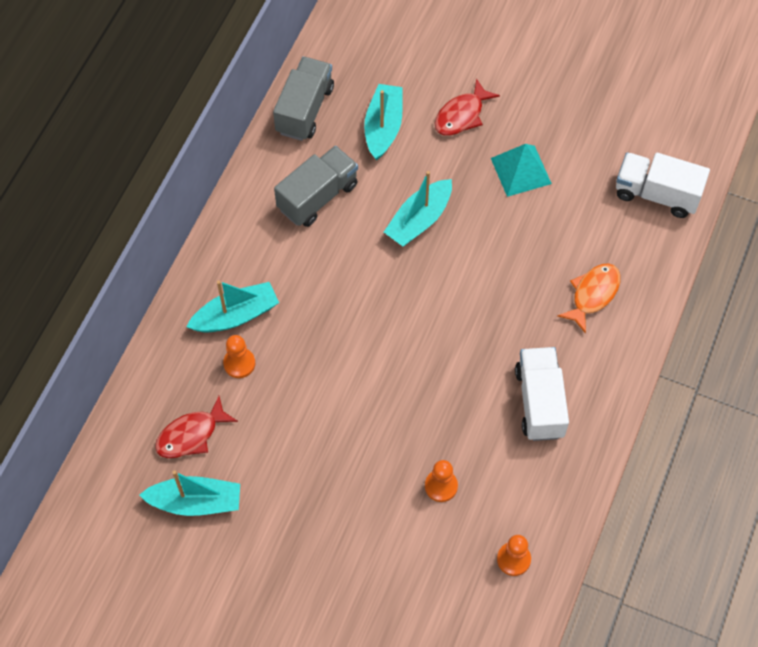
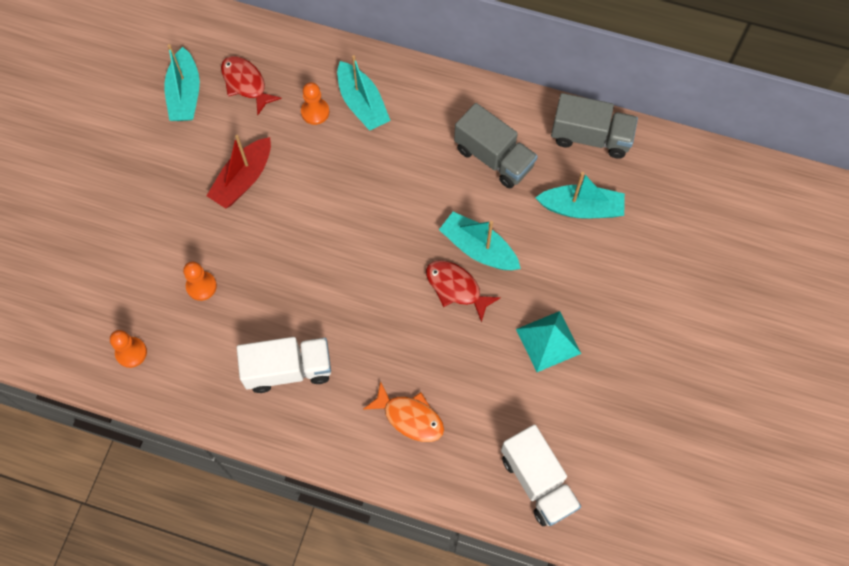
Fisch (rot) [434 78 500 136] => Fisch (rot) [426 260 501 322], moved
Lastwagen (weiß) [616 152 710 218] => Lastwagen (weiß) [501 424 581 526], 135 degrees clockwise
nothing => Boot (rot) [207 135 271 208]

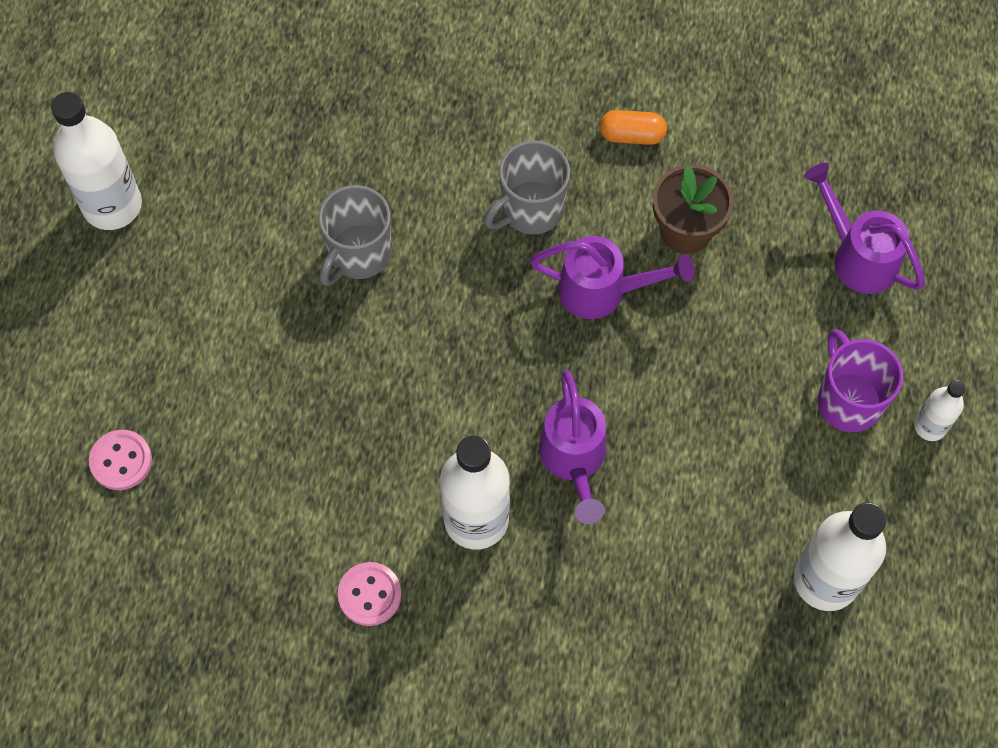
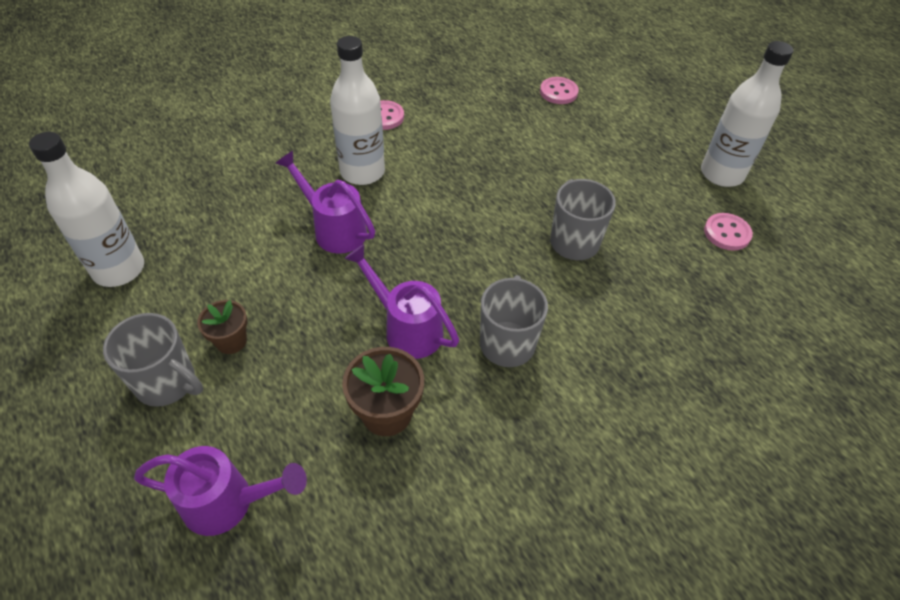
Gießkanne (lila) [530 236 694 319] => Gießkanne (lila) [344 244 459 359], 75 degrees clockwise
Kapsel (orange) [600 110 667 145] => nothing
Tasse (lila) [818 329 903 432] => Tasse (grau) [103 313 203 407]
Flasche (weiß) [914 380 966 441] => nothing
nothing => Blumentopf (braun) [197 300 248 354]
nothing => Knopf (rosa) [704 213 753 251]

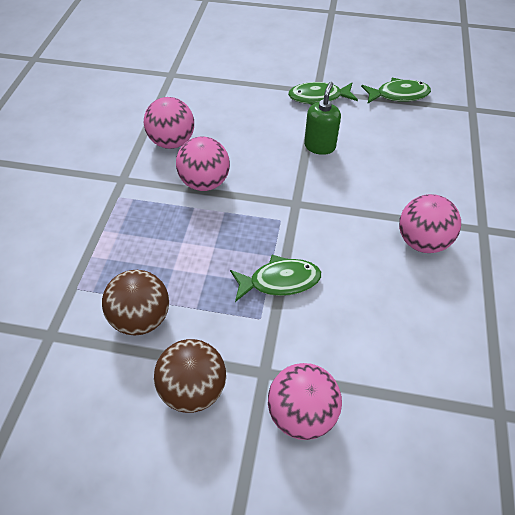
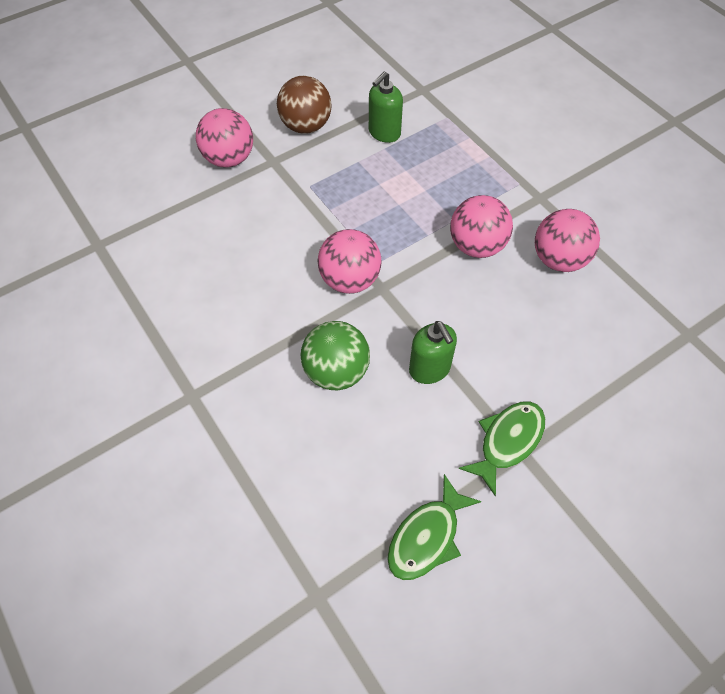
Ball (braun) [102 270 169 336] => Seifenspender (grün) [369 72 403 143]
Fisch (grün) [230 255 321 302] => nothing
Ball (rosa) [399 194 461 253] => Ball (rosa) [317 229 381 294], moved
nothing => Ball (grün) [300 321 370 390]

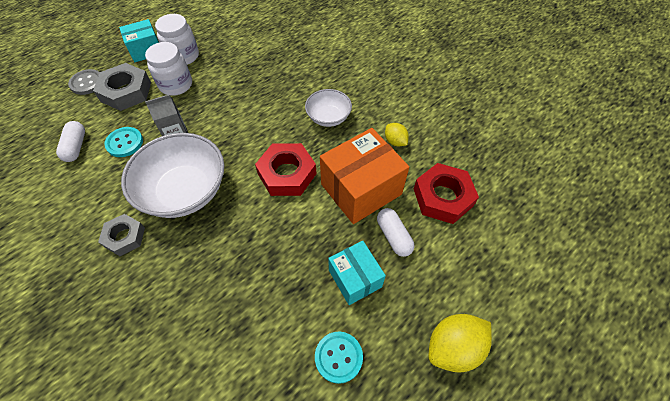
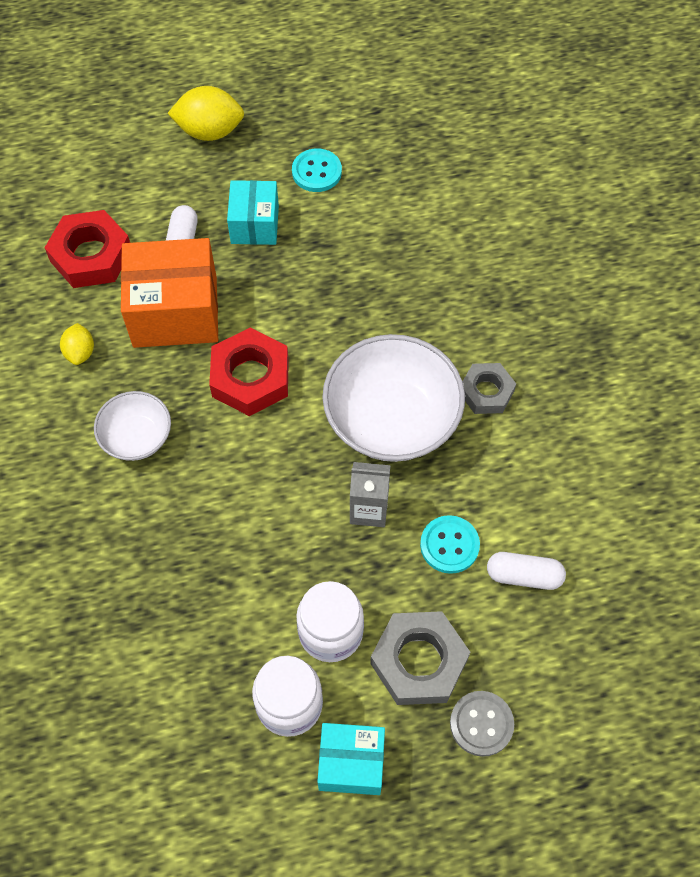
Kapsel (weiß) [56 121 85 162] => Kapsel (weiß) [487 552 566 590], 75 degrees clockwise

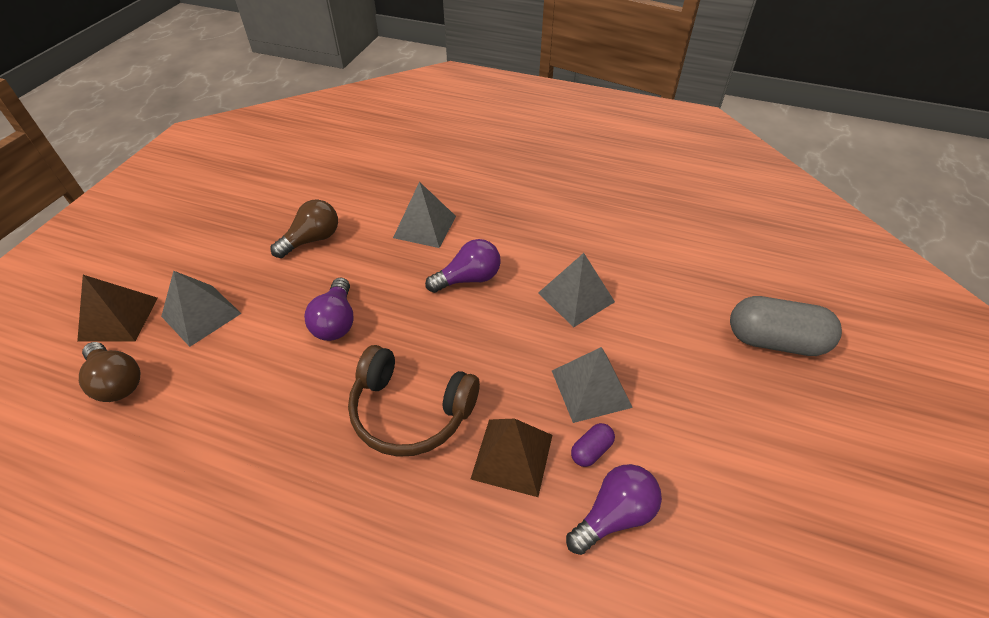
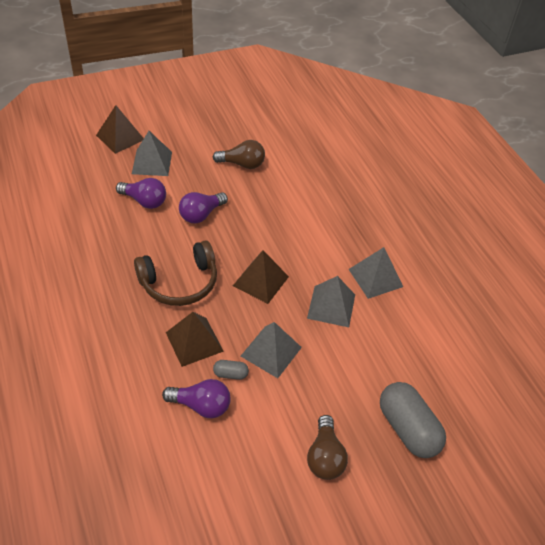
Glühbirne (braun) [79 342 140 402] => Glühbirne (braun) [307 415 348 480], moved
Kopfhörer (braun) [348 345 480 457] => Kopfhörer (braun) [134 241 217 306], 90 degrees counterclockwise
Pyramide (grau) [393 182 456 248] => Pyramide (grau) [348 247 403 299], moved
Glühbirne (lila) [425 239 501 293] => Glühbirne (lila) [116 178 166 209], moved
Kapsel (lila) [571 423 615 467] => Kapsel (grau) [213 360 249 380]
nothing => Pyramide (braun) [233 250 289 304]

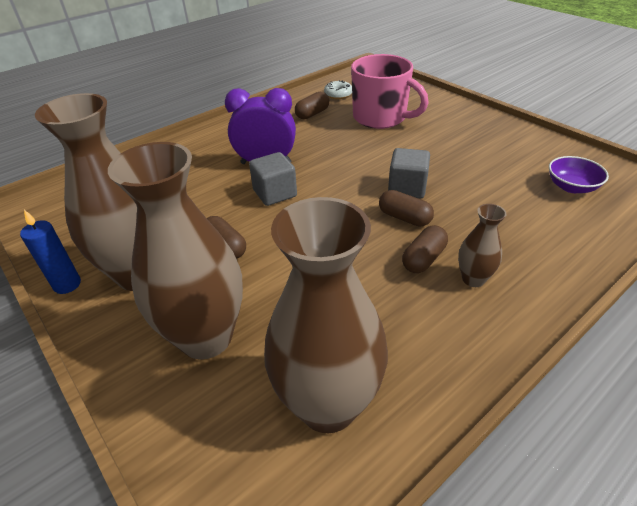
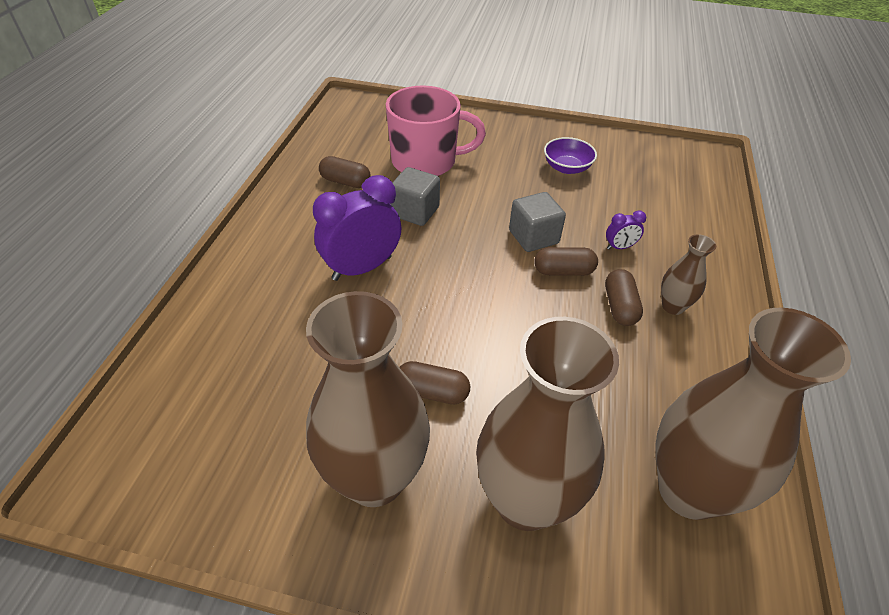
Kerze (blau) [20 210 81 294] => nothing
Kubus (grau) [249 152 297 206] => Kubus (grau) [390 167 440 226], moved
Kapsel (braun) [295 92 330 120] => Kapsel (braun) [319 156 371 188], 75 degrees counterclockwise
Donut (weiß) [324 80 352 99] => nothing
Schüssel (lila) [549 156 609 193] => Schüssel (lila) [544 137 597 174], moved
nothing => Wecker (lila) [606 210 646 250]

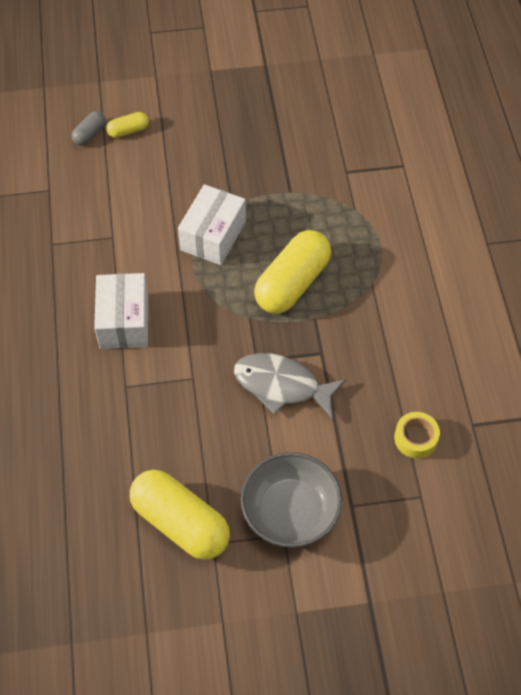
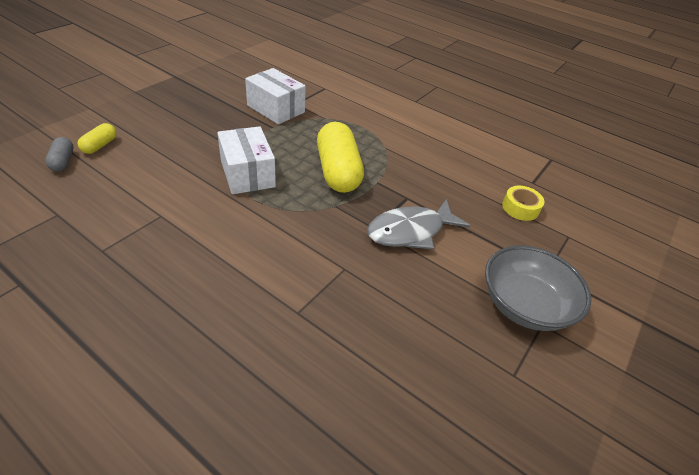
Schachtel (weiß) [94 273 148 349] => Schachtel (weiß) [245 68 306 124], moved
Kapsel (gelb) [130 470 230 560] => nothing

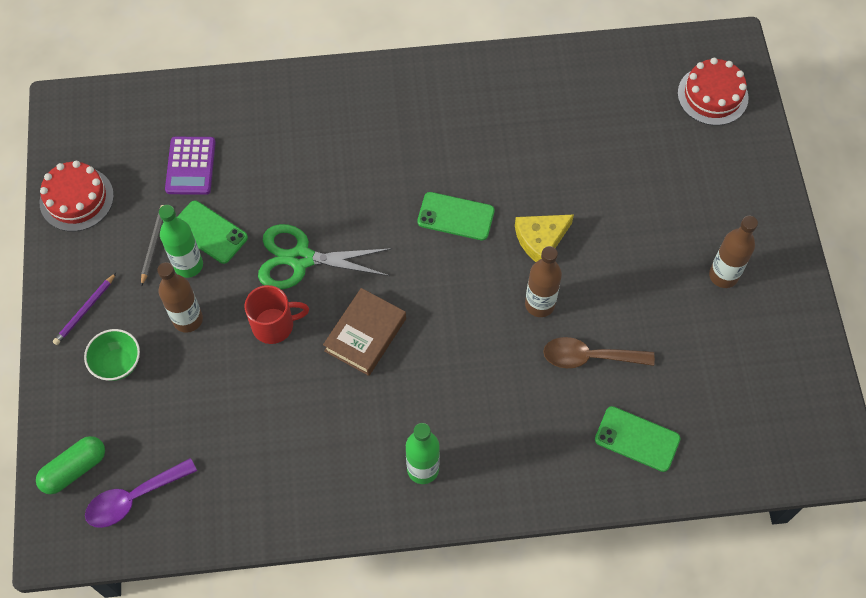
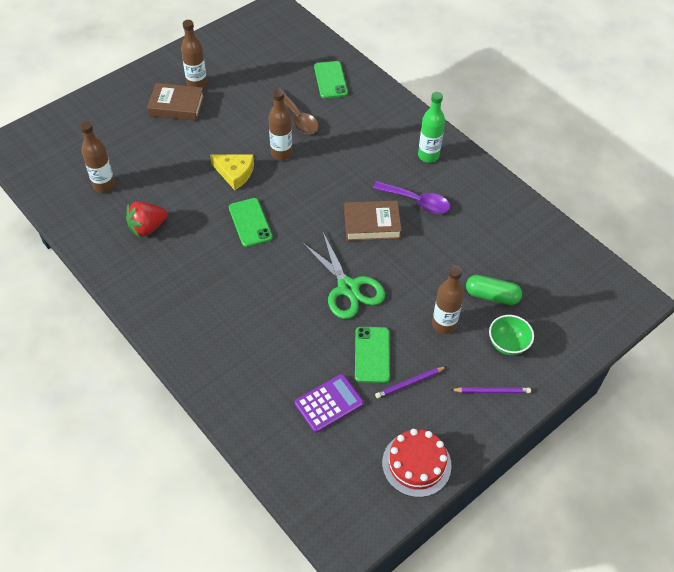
Kapsel (grün) [36 436 105 494] => Kapsel (grün) [466 275 522 305], moved
Löffel (lila) [85 458 197 528] => Löffel (lila) [373 181 450 214], moved
Bleistift (grau) [141 205 163 287] => Bleistift (lila) [375 366 447 398]
Flasche (grün) [159 205 203 278] => nothing
Tasse (rot) [245 285 309 344] => nothing
Kuchen (rot) [678 58 749 126] => nothing
nothing => Flasche (braun) [80 121 115 193]
nothing => Erdbeere (rot) [126 202 168 238]
nothing => Buch (braun) [147 83 204 121]

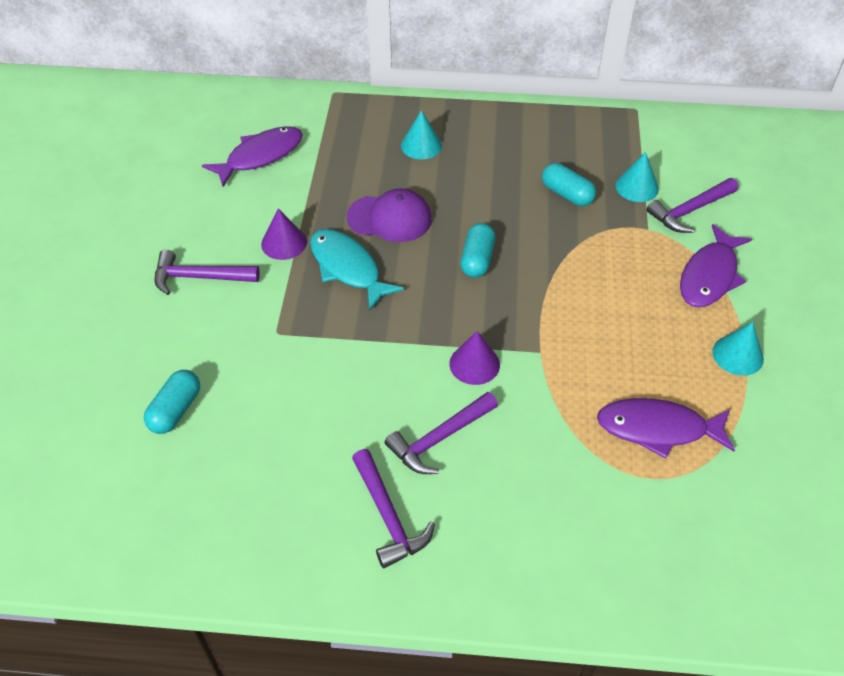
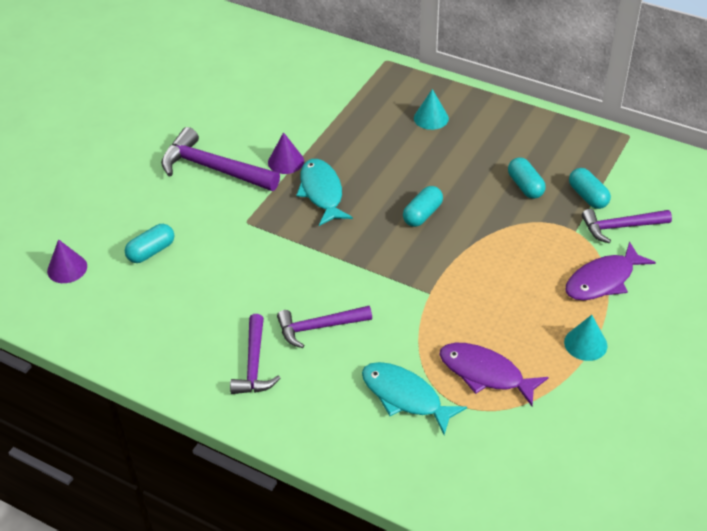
Hammer (lila) [155 249 260 295] => Hammer (lila) [161 127 280 191], x1.53
Fisch (lila) [202 126 303 187] => nothing
Kappe (lila) [347 189 432 242] => nothing
Kegel (lila) [450 331 500 385] => Kegel (lila) [47 239 87 283], moved
Kegel (türkis) [615 152 659 202] => Kapsel (türkis) [569 168 611 209]
nothing => Fisch (türkis) [362 362 467 435]

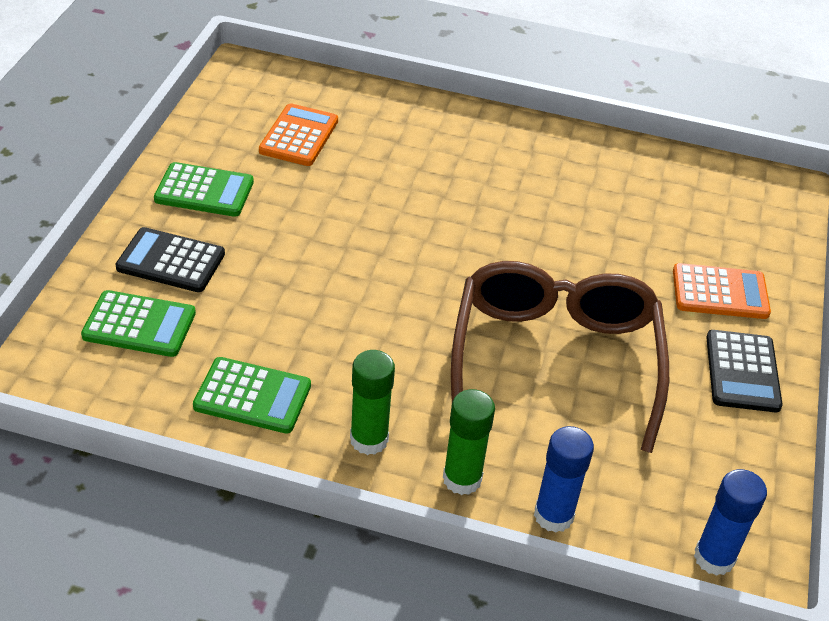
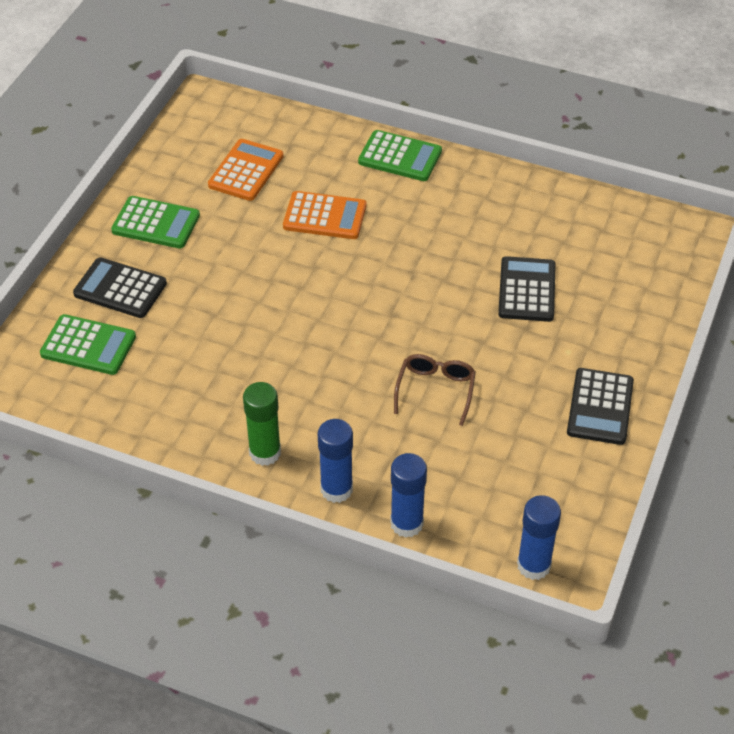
Taschenrechner (grün) [193 357 311 434] => Taschenrechner (grün) [358 130 442 181], moved
Klebestift (grün) [443 389 495 495] => Klebestift (blau) [318 419 353 503]
Brille (braun) [451 261 669 453] => Brille (braun) [394 354 476 426], x0.43
Taschenrechner (orange) [673 263 771 319] => Taschenrechner (orange) [283 191 366 239], moved
nothing => Taschenrechner (schwarz) [498 256 556 322]

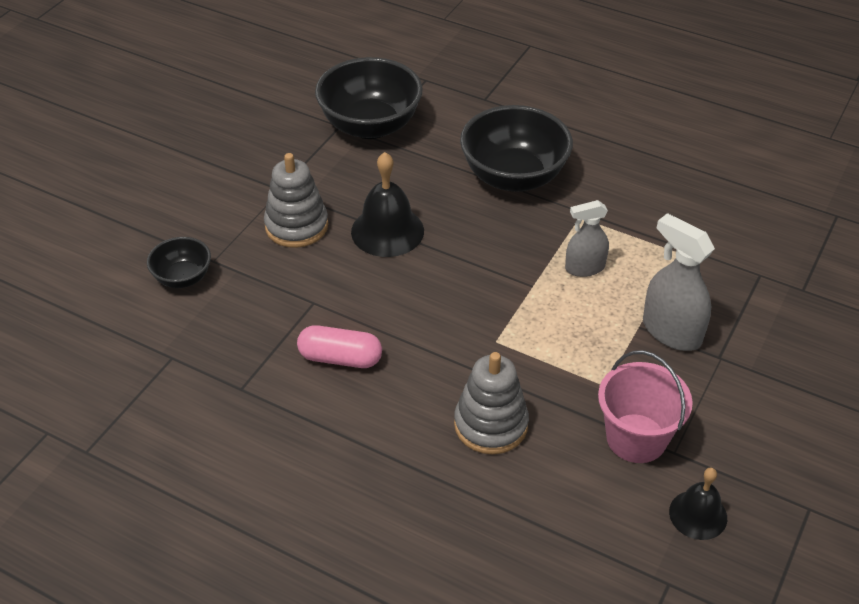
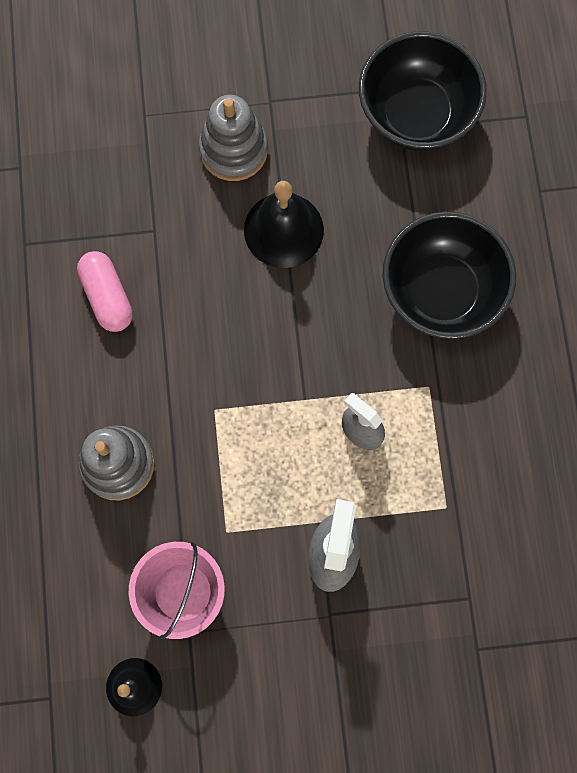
Schüssel (schwarz) [147 237 211 288] => nothing

